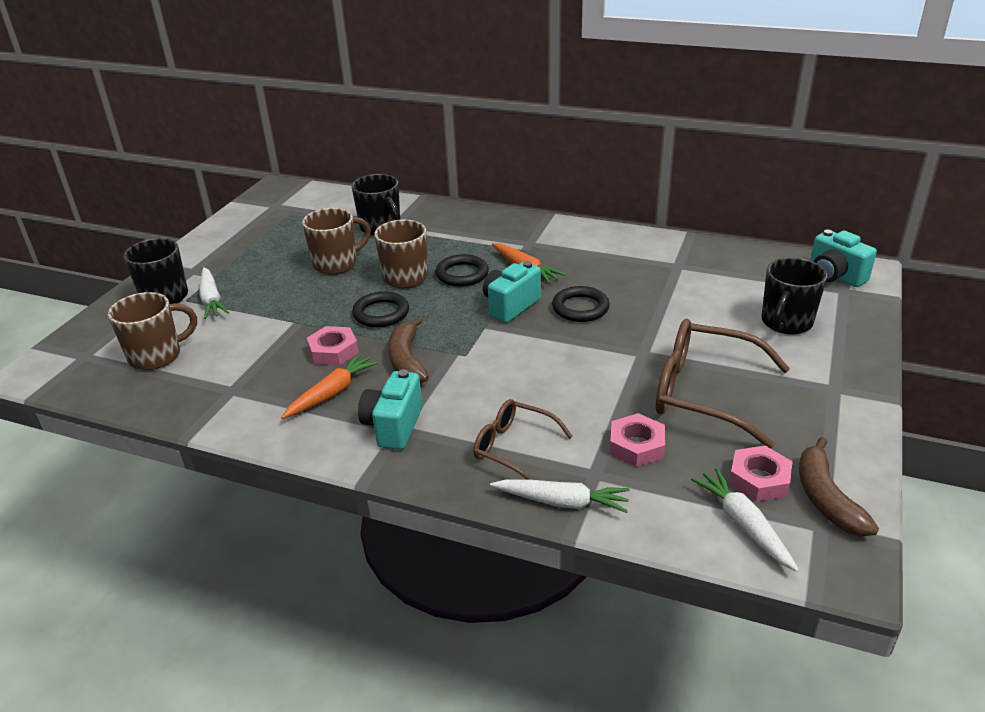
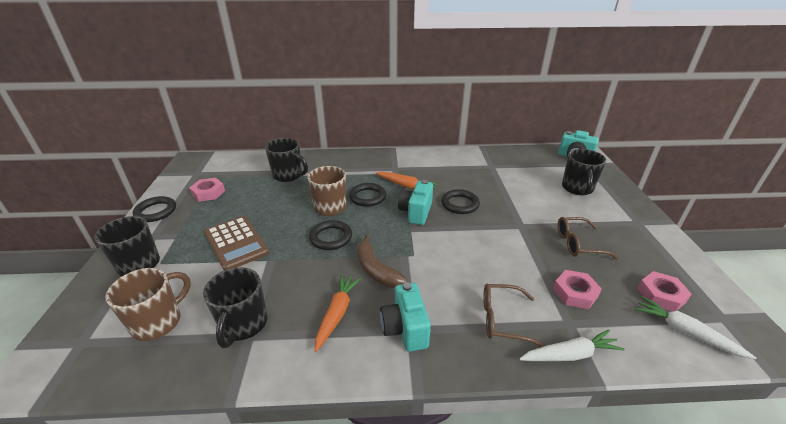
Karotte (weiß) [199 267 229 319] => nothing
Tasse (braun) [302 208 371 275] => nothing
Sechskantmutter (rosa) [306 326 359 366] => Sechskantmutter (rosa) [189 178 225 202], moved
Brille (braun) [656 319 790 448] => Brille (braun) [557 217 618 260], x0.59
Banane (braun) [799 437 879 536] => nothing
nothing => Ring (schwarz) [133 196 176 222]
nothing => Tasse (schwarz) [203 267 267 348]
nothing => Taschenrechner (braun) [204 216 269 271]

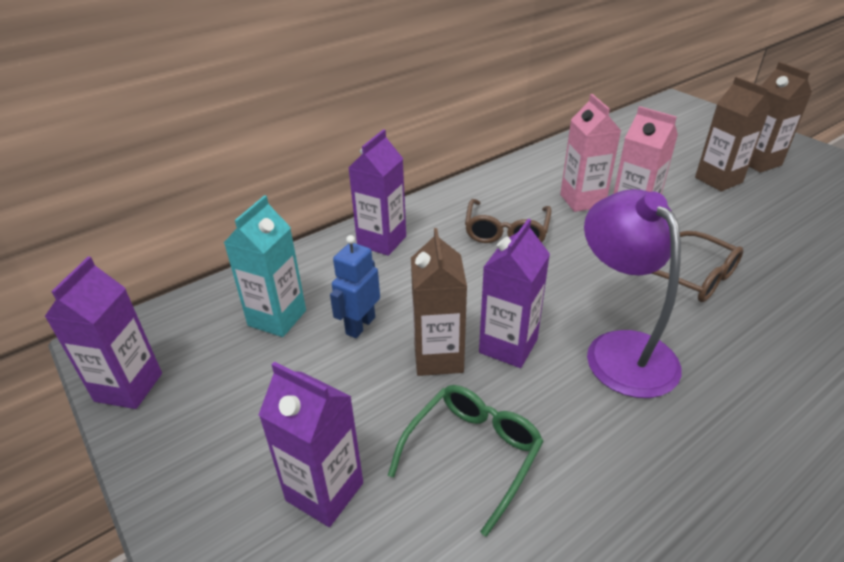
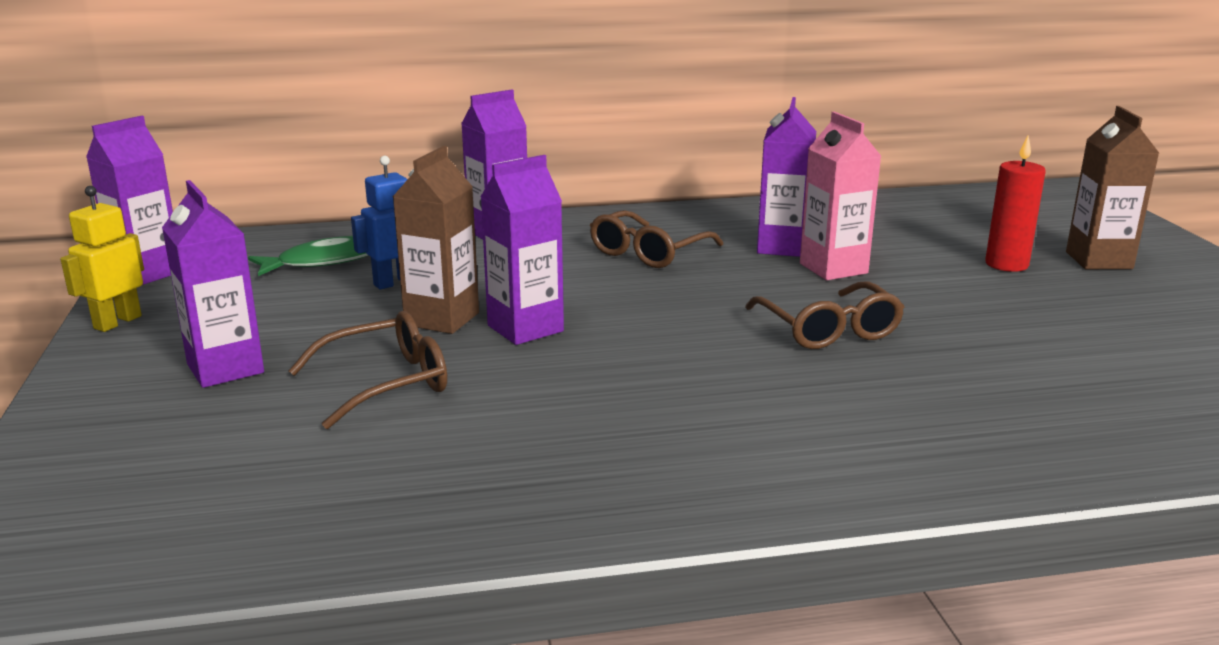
Getränkekarton (türkis) [224 195 306 337] => Fisch (grün) [248 236 369 276]
Brille (grün) [388 385 544 537] => Brille (braun) [289 311 447 429]
Getränkekarton (rosa) [560 94 621 212] => Getränkekarton (lila) [757 97 816 257]
Lampe (lila) [584 189 681 398] => nothing
Getränkekarton (braun) [695 77 770 191] => Kerze (rot) [985 136 1046 272]
nothing => Roboter (gelb) [60 186 144 332]

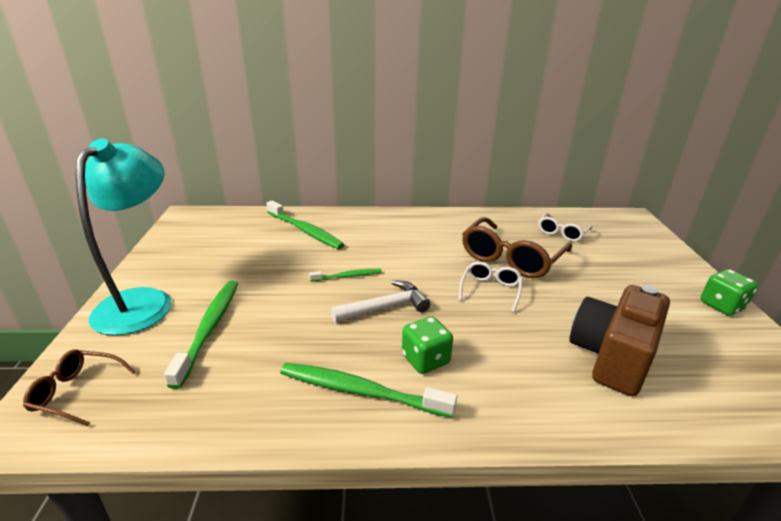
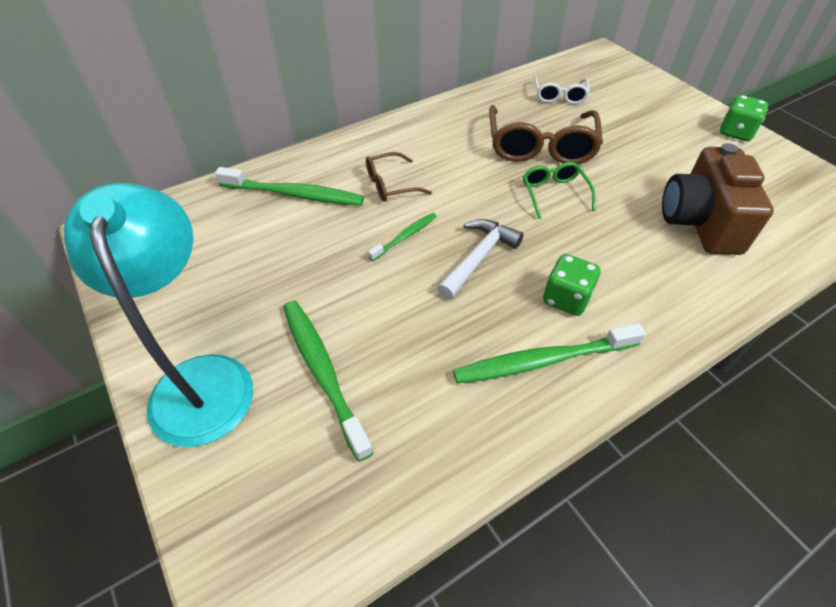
Brille (braun) [23 349 136 426] => Brille (braun) [366 152 432 202], moved
Brille (weiß) [459 261 523 313] => Brille (grün) [523 162 596 219]

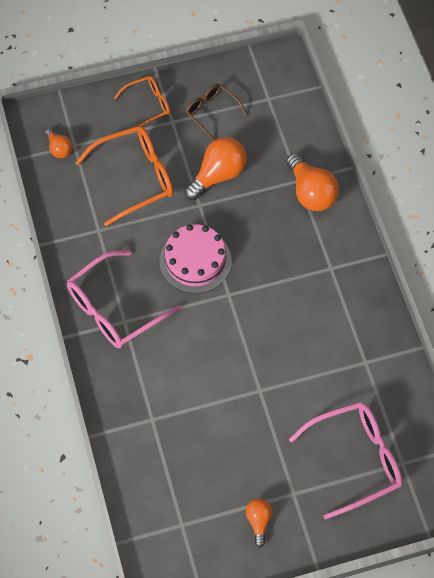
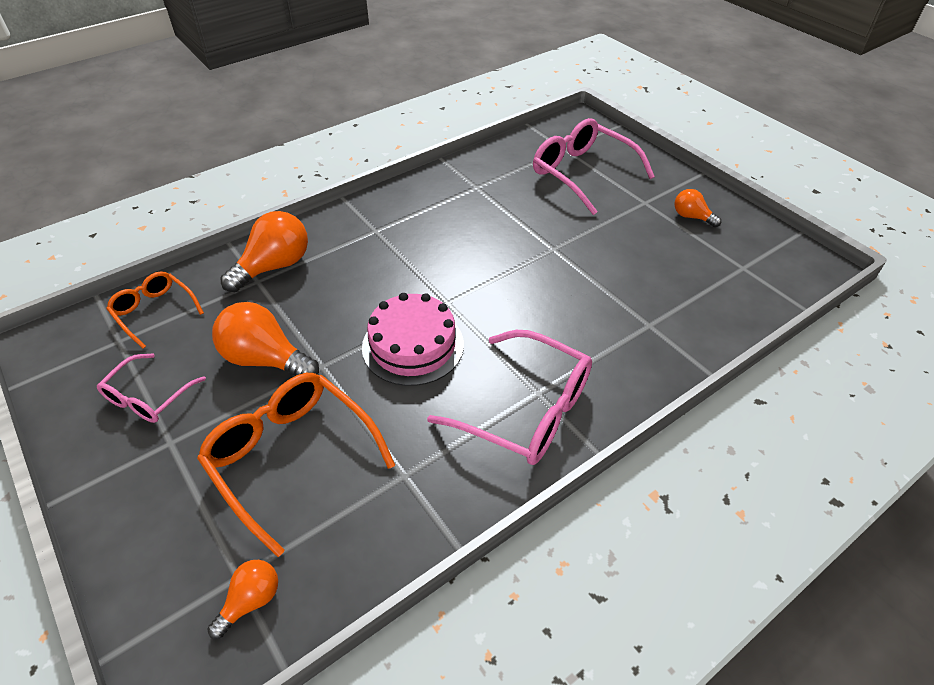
Brille (orange) [114 76 170 126] => Brille (orange) [106 271 204 349], moved
Brille (braun) [186 84 247 141] => Brille (rosa) [97 353 206 423]
Glühbirne (orange) [246 498 272 548] => Glühbirne (orange) [675 189 721 227], 60 degrees clockwise

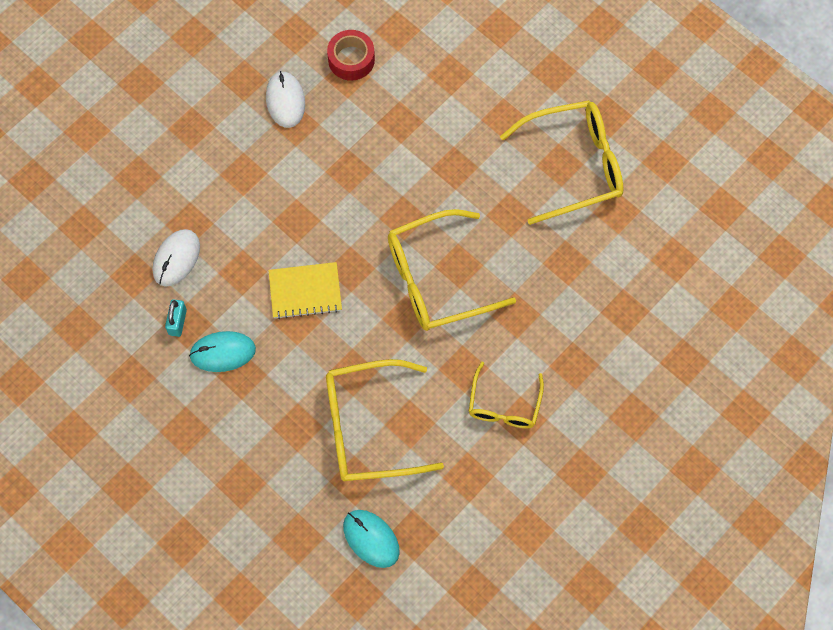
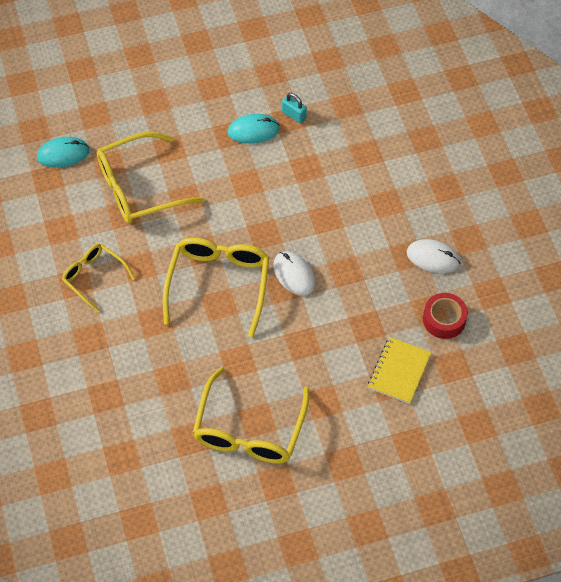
Computermaus (weiß) [153 229 200 287] => Computermaus (weiß) [273 251 316 296], moved
Computermaus (türkis) [189 331 256 372] => Computermaus (türkis) [228 114 280 144], 60 degrees clockwise
Notizbuch (gelb) [268 262 342 319] => Notizbuch (gelb) [368 337 432 404], moved
Brille (gelb) [326 359 444 481] => Brille (gelb) [97 132 205 224], 135 degrees counterclockwise

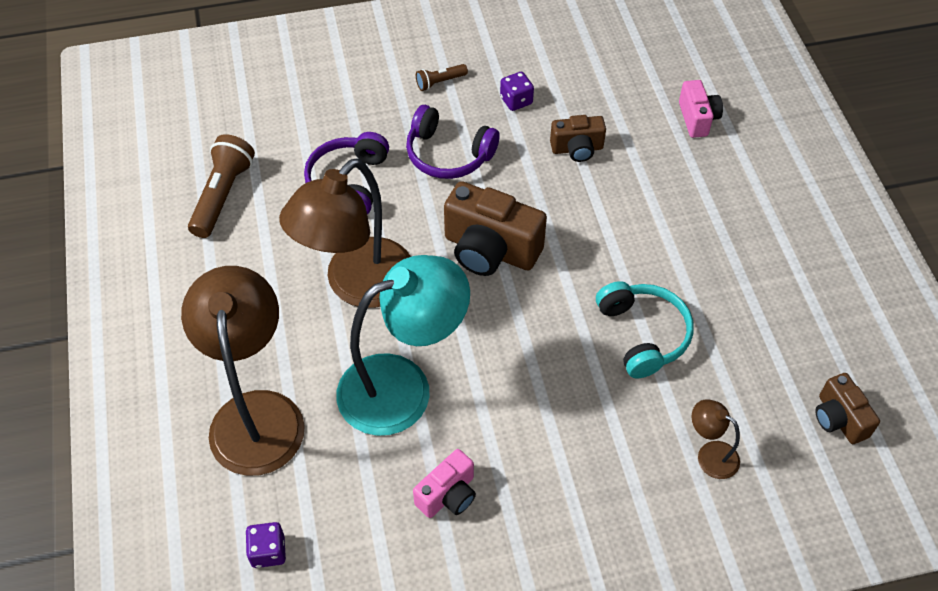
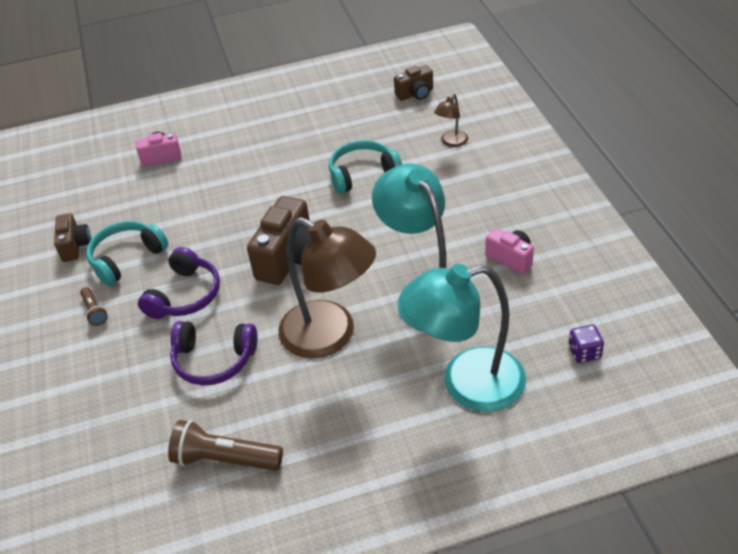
Lampe (braun) [181 266 305 476] => Lampe (türkis) [400 264 526 412]
Spielwürfel (lila) [500 72 534 111] => Kopfhörer (türkis) [86 221 168 286]
Kamera (braun) [550 115 606 162] => Kamera (braun) [54 213 91 262], moved

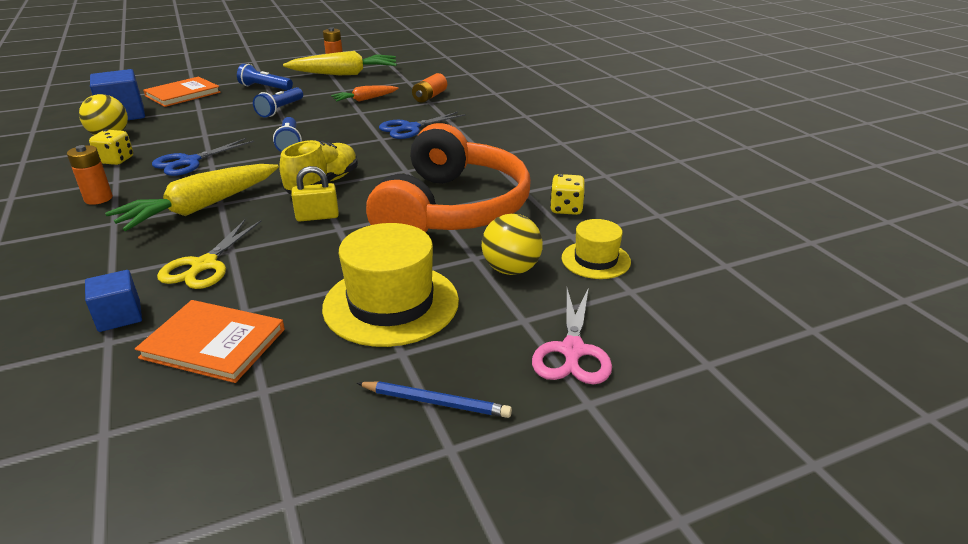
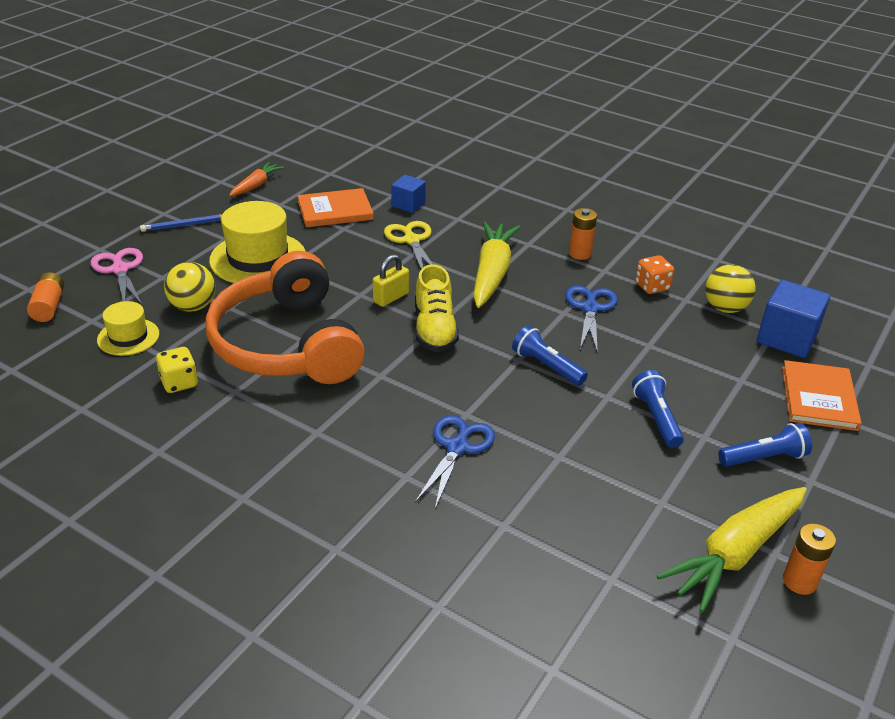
Spielwürfel (gelb) [89 129 133 165] => Spielwürfel (orange) [635 255 674 294]
Karotte (orange) [331 85 398 102] => Karotte (orange) [229 162 284 196], moved
Batterie (orange) [412 73 447 103] => Batterie (orange) [27 272 64 322], moved

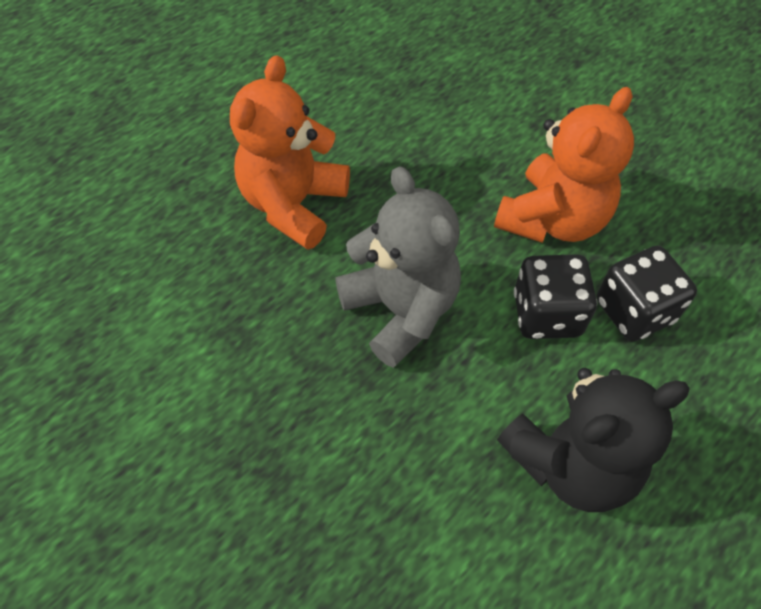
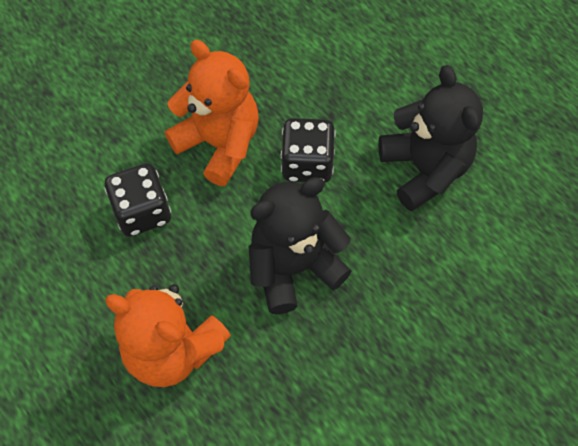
Teddybär (grau) [335 166 461 368] => Teddybär (schwarz) [248 177 352 314]
Spielwürfel (schwarz) [597 246 697 342] => Spielwürfel (schwarz) [104 163 171 237], moved

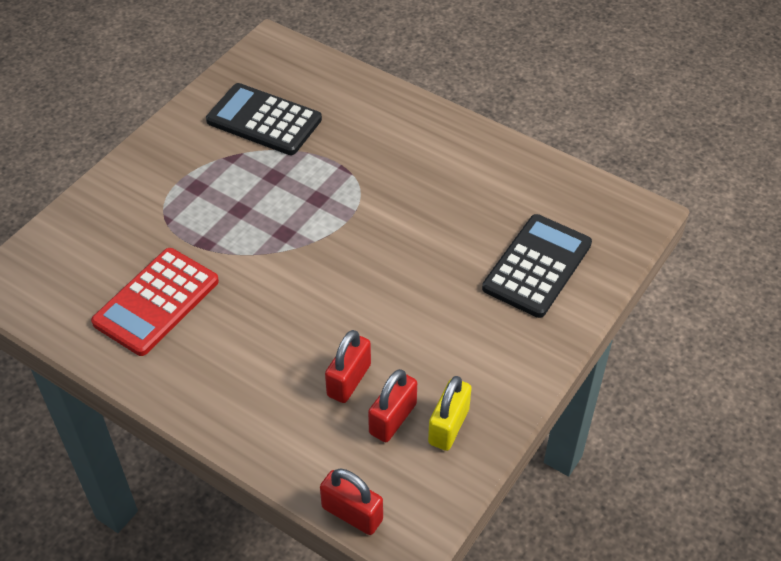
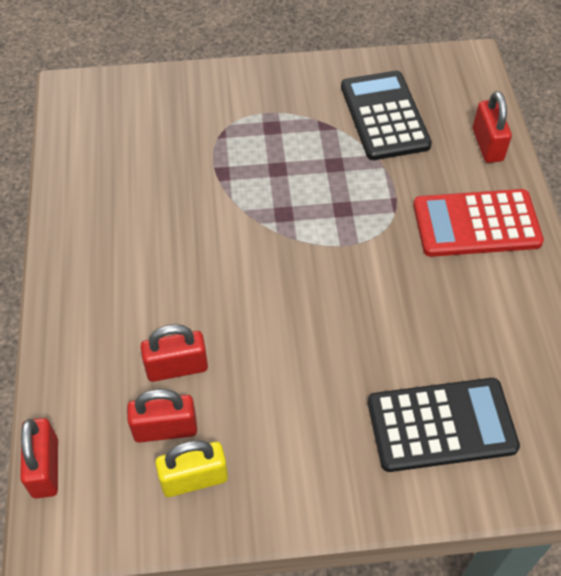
Taschenrechner (rot) [91 248 219 356] => Taschenrechner (rot) [413 189 544 257], moved
nothing => Vorhängeschloss (rot) [473 91 512 163]

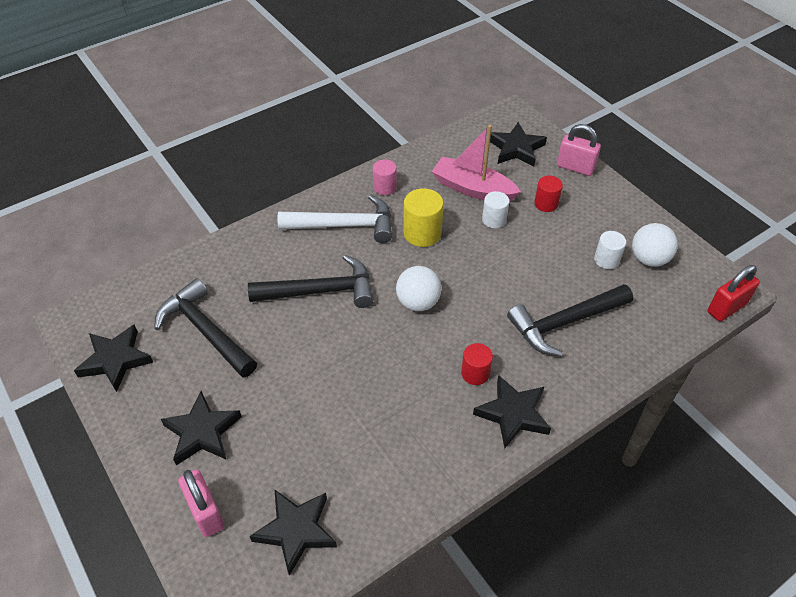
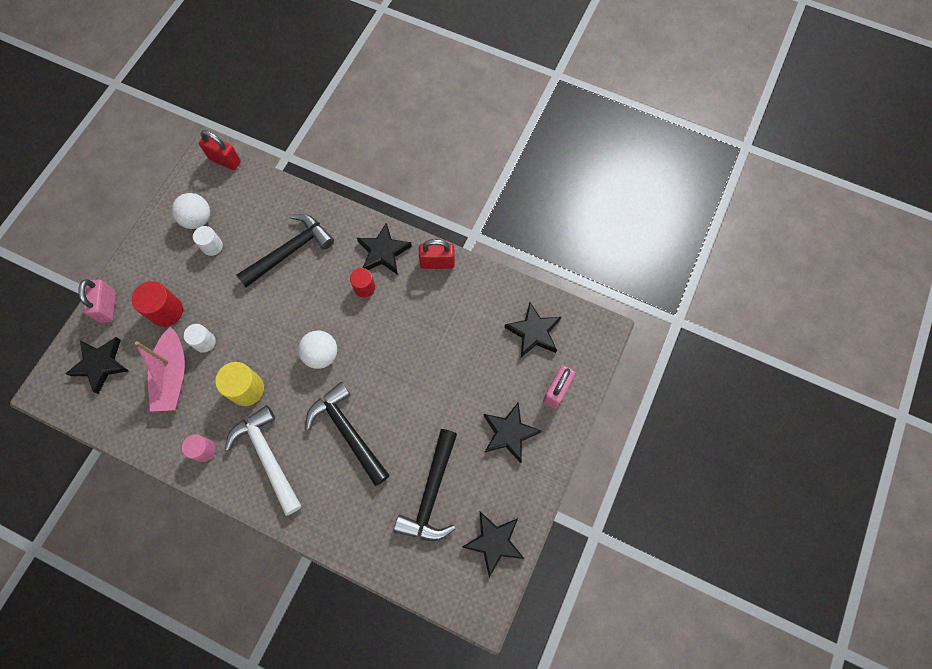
Hammer (schwarz) [507 284 633 356] => Hammer (schwarz) [236 214 334 288], 75 degrees counterclockwise
Vollzylinder (rot) [534 176 563 212] => Vollzylinder (rot) [132 281 183 327], x1.54
nothing => Vorhängeschloss (rot) [419 239 455 269]

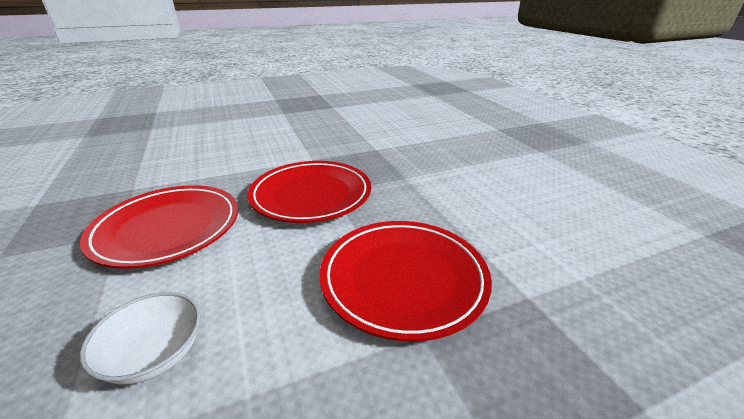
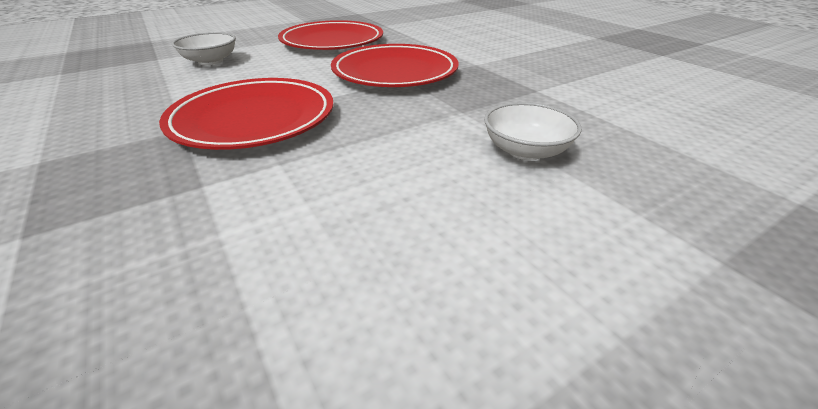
nothing => Schüssel (weiß) [484 102 582 160]

